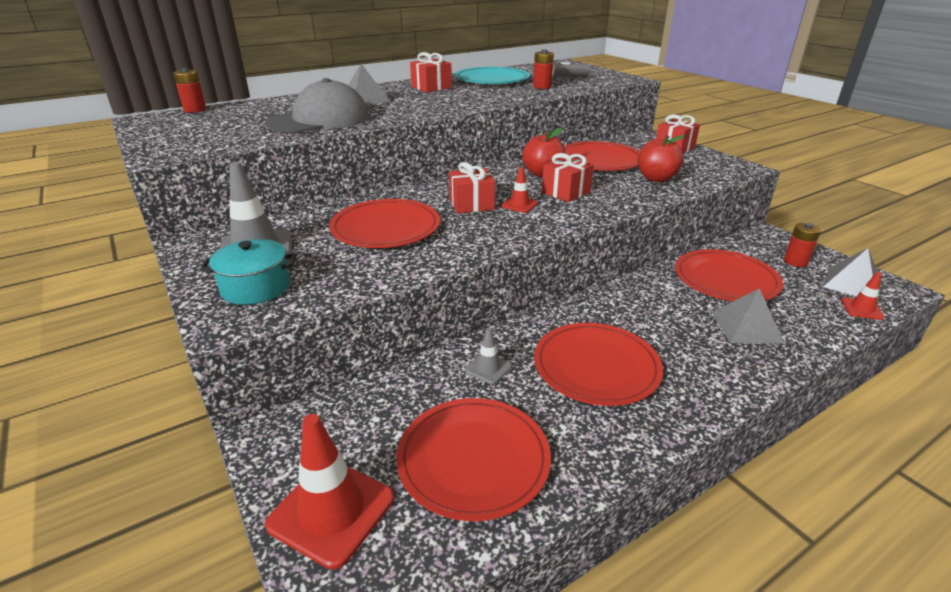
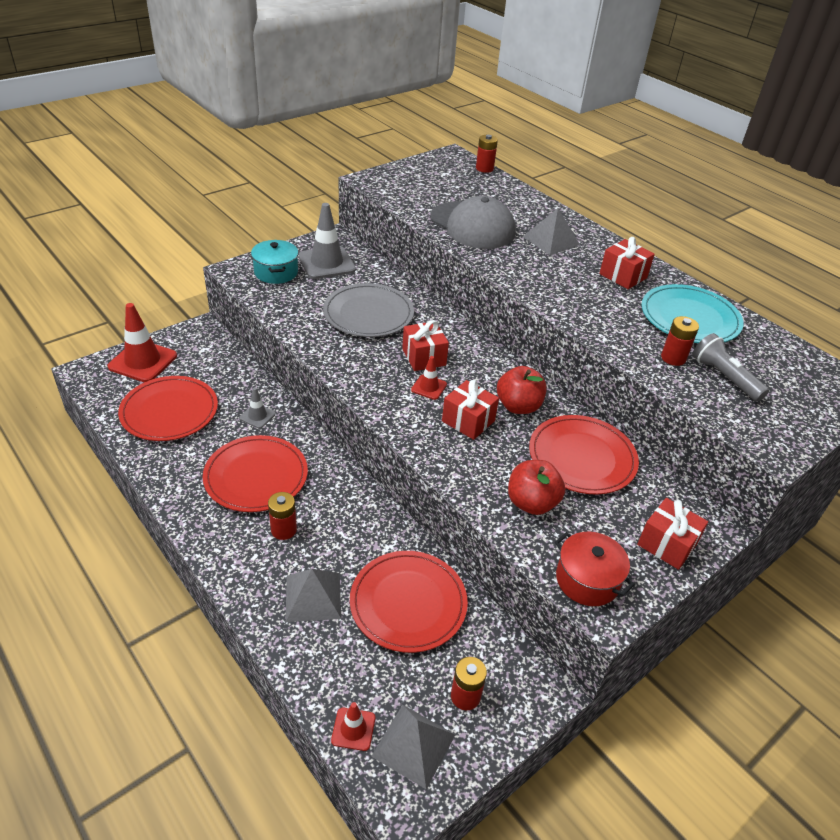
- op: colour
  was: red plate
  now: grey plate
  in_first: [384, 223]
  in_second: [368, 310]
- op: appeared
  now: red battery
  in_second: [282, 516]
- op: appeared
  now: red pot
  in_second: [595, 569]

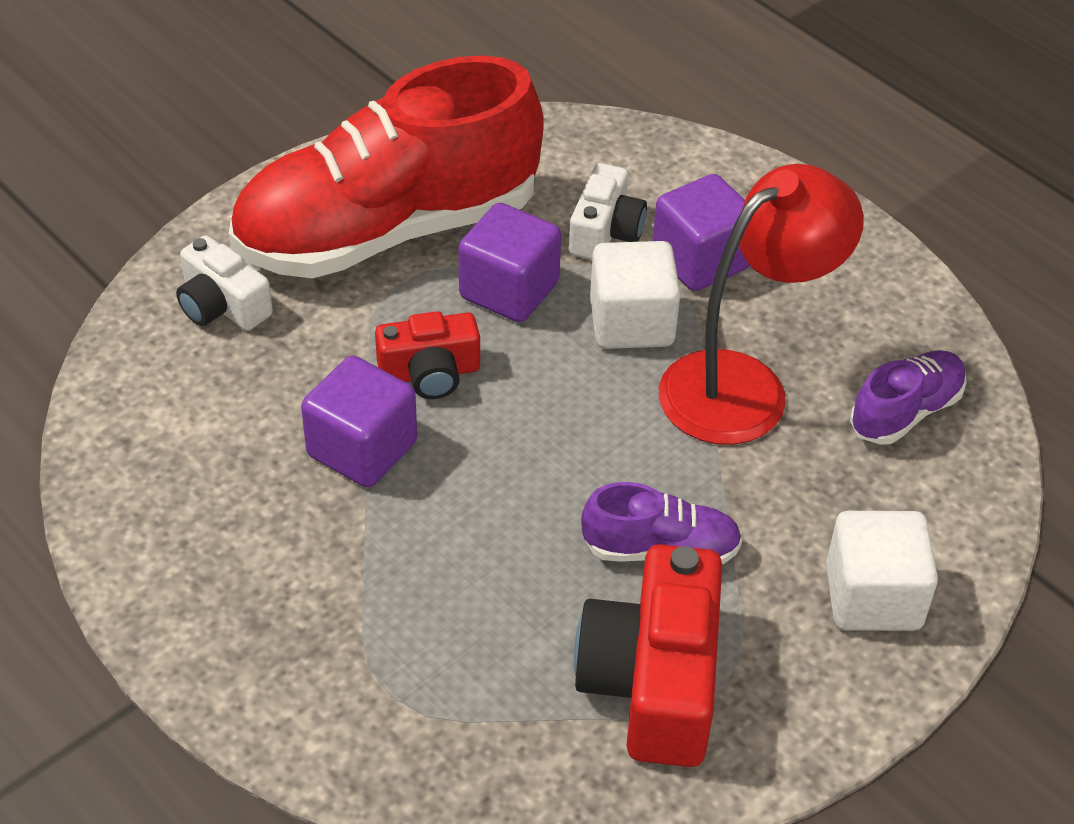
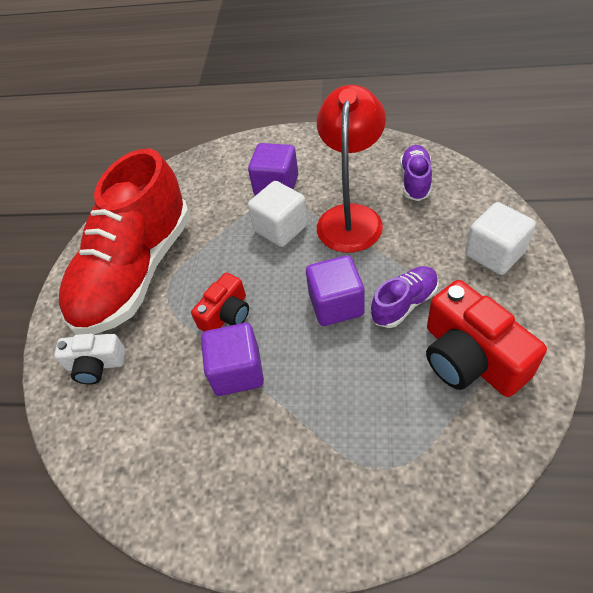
- op: relocated
  was: purple cube
  in_first: [509, 262]
  in_second: [335, 290]
- op: missing
  was: white camera
  in_first: [608, 211]

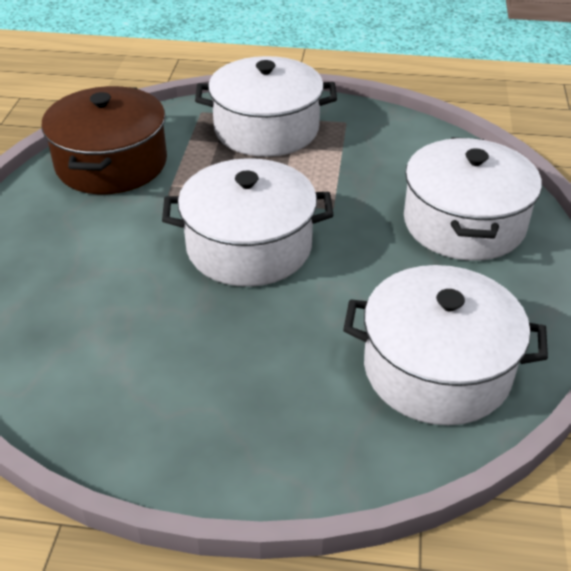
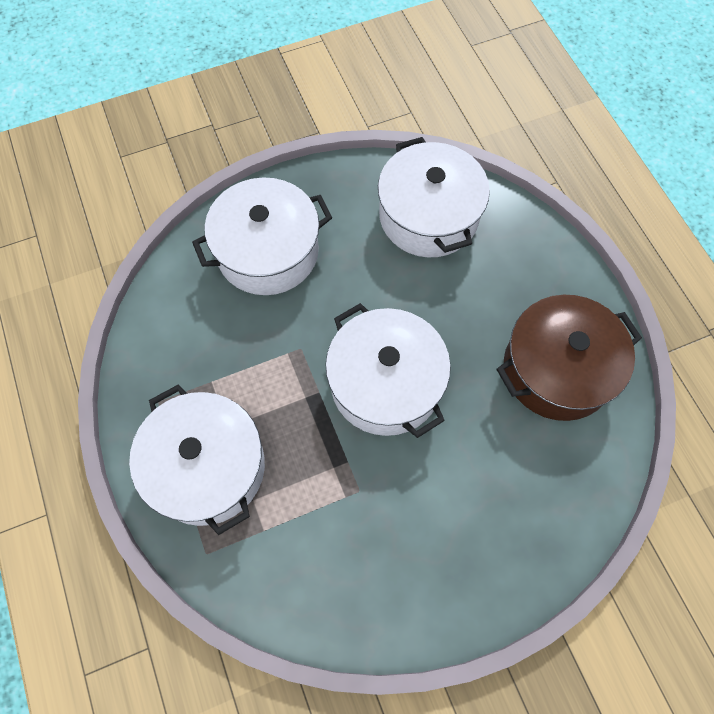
- op: relocated
  was: brown pot
  in_first: [104, 140]
  in_second: [569, 358]

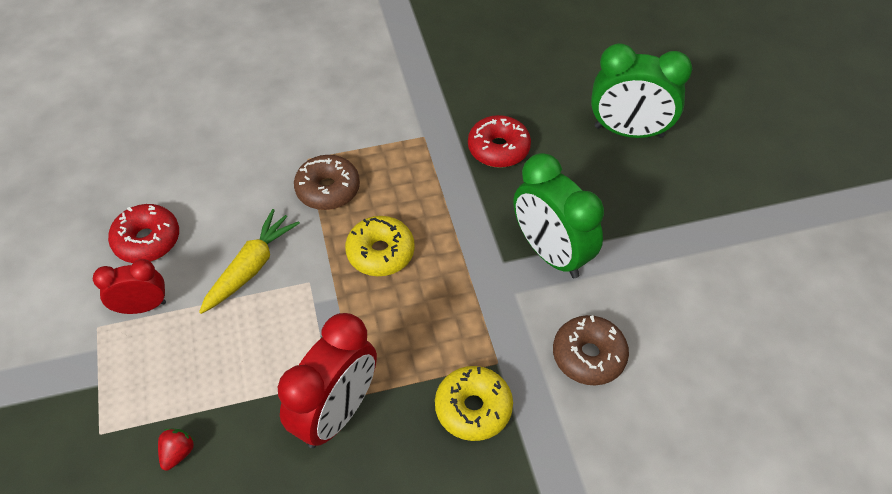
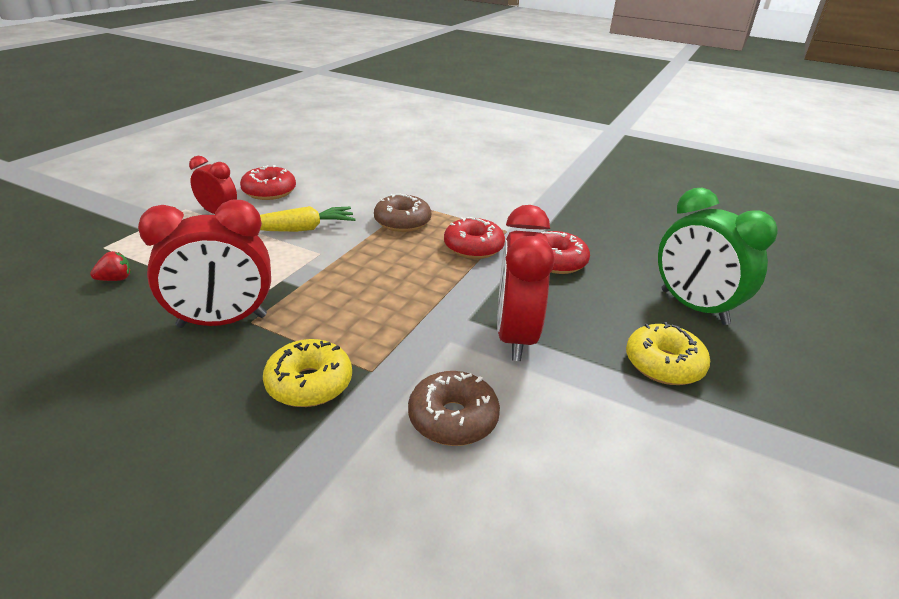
- op: relocated
  was: yellow donut
  in_first: [380, 246]
  in_second: [668, 353]
- op: colour
  was: green clock
  now: red clock
  in_first: [559, 215]
  in_second: [525, 283]
- op: appeared
  now: red donut
  in_second: [474, 238]

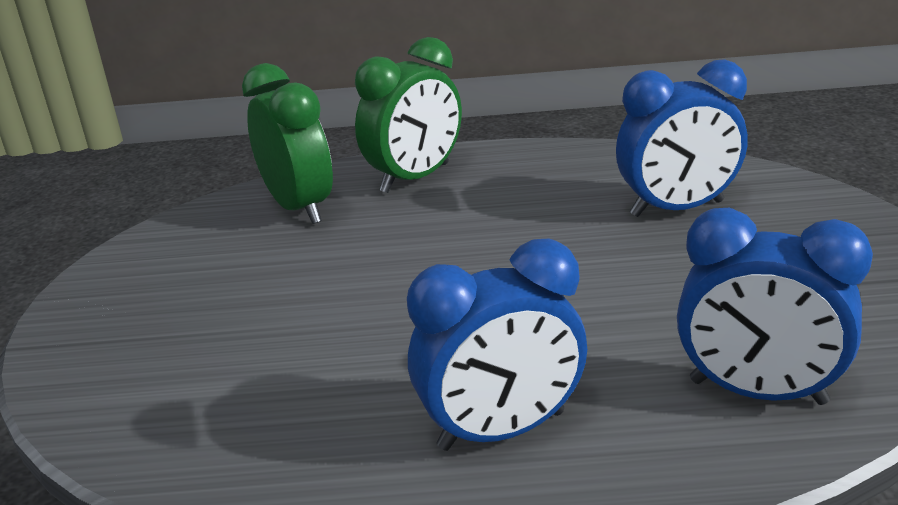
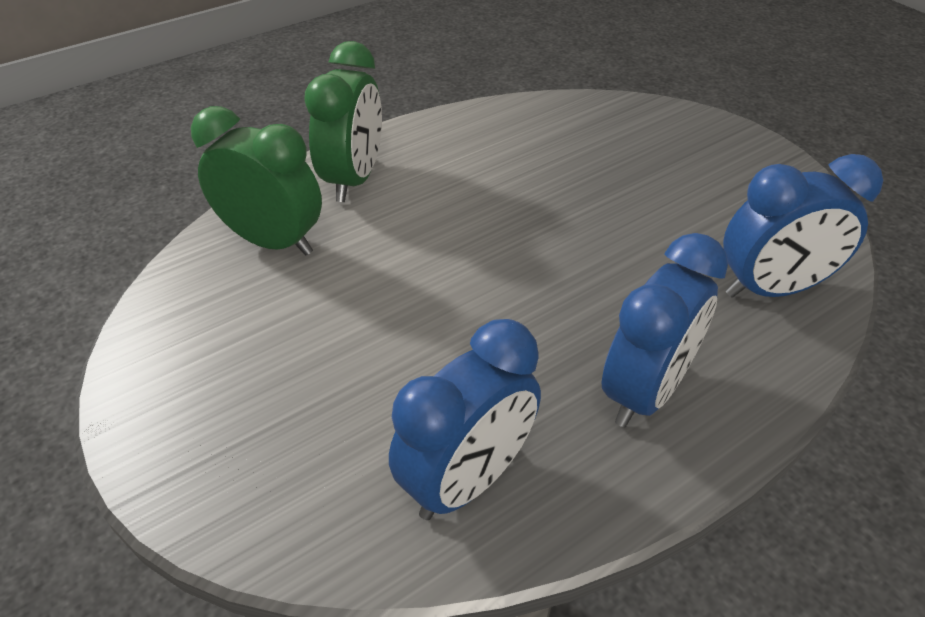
- op: relocated
  was: blue clock
  in_first: [682, 138]
  in_second: [465, 419]

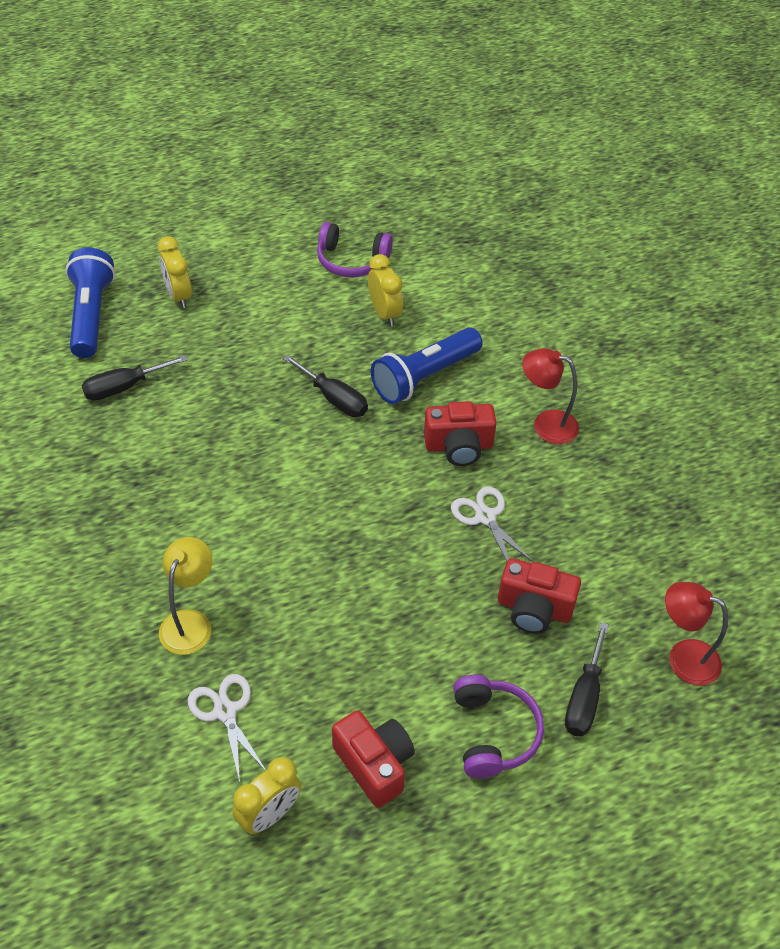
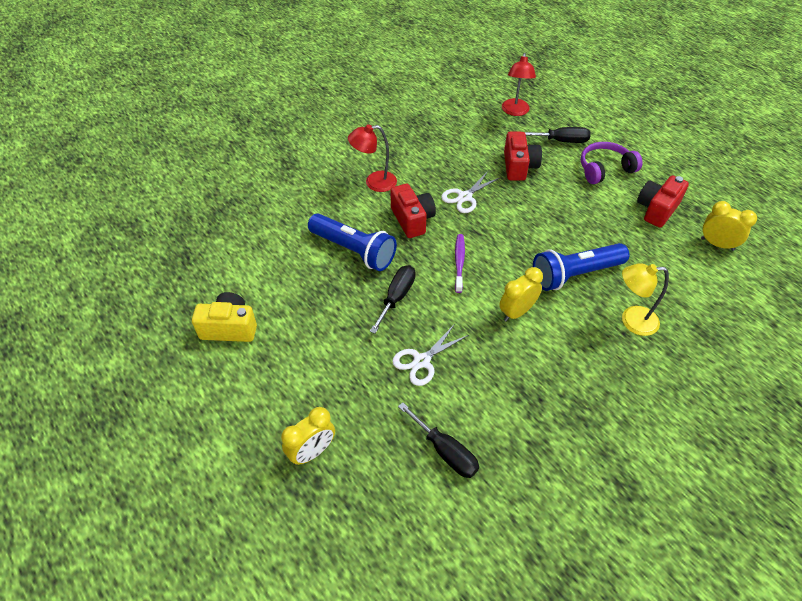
- op: relocated
  was: blue flashlight
  in_first: [90, 303]
  in_second: [581, 267]
- op: relocated
  was: white scissors
  in_first: [227, 728]
  in_second: [430, 355]
- op: exchanged
  was: purple headphones
  now: yellow camera
  in_first: [355, 249]
  in_second: [224, 317]
- op: relocated
  was: yellow clock
  in_first: [385, 290]
  in_second: [521, 294]
- op: spun
  was: red lamp
  in_first: [550, 396]
  in_second: [372, 158]
  clockwise: 75
- op: appeared
  now: purple toothbrush
  in_second: [460, 263]

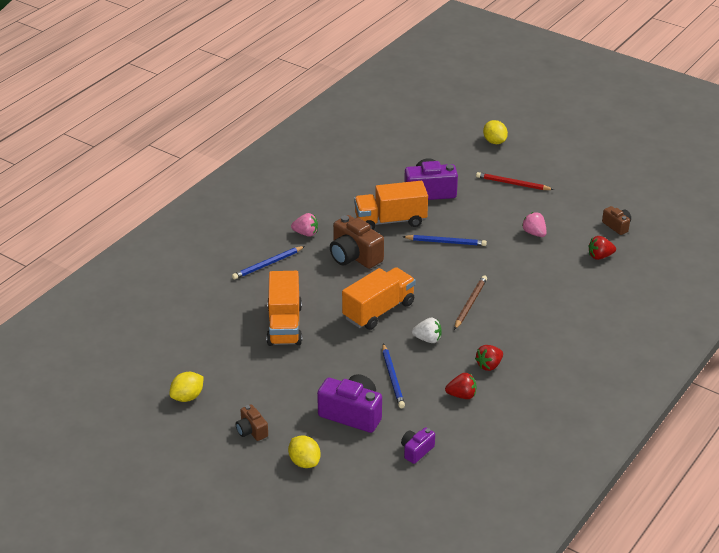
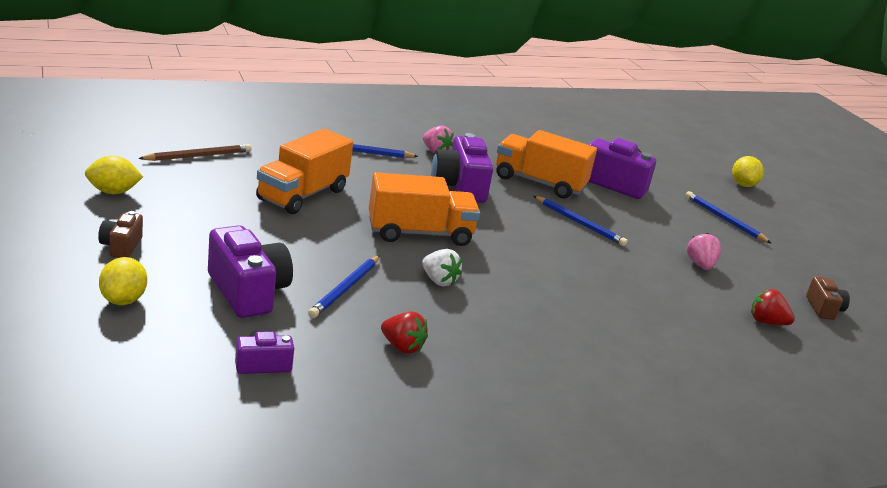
- op: colour
  was: brown camera
  now: purple camera
  in_first: [357, 242]
  in_second: [462, 168]
- op: relocated
  was: brown pencil
  in_first: [470, 302]
  in_second: [195, 152]
- op: missing
  was: red strawberry
  in_first: [489, 358]
- op: colour
  was: red pencil
  now: blue pencil
  in_first: [515, 181]
  in_second: [729, 217]

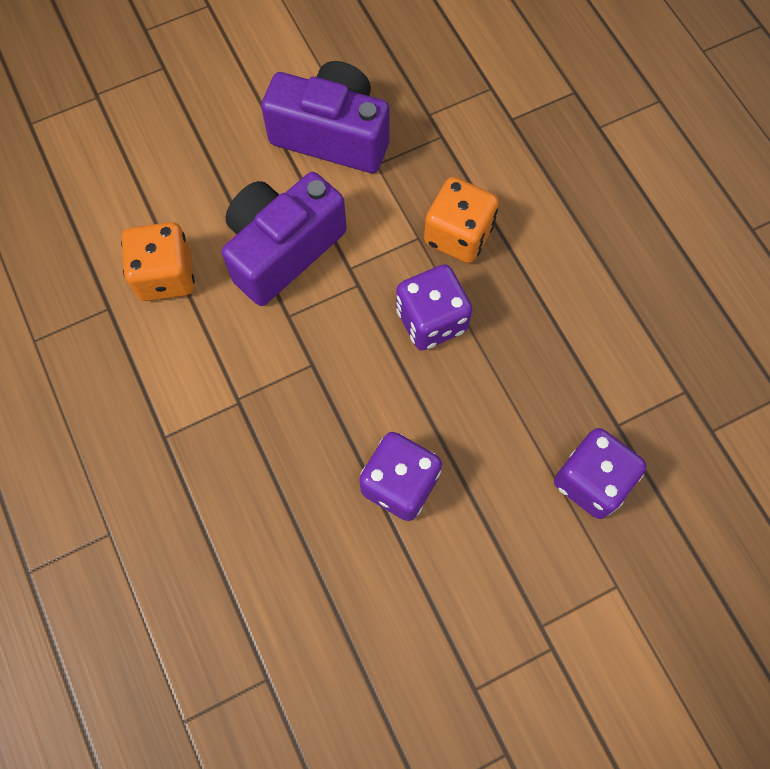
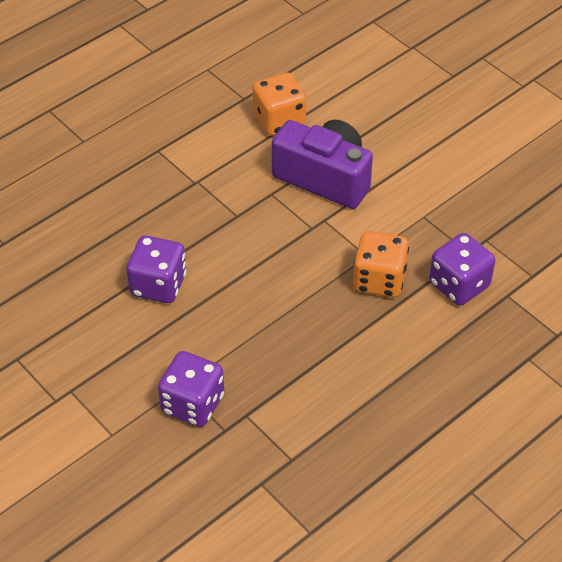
- op: missing
  was: purple camera
  in_first: [325, 117]
- op: relocated
  was: purple dice
  in_first: [434, 307]
  in_second: [462, 269]

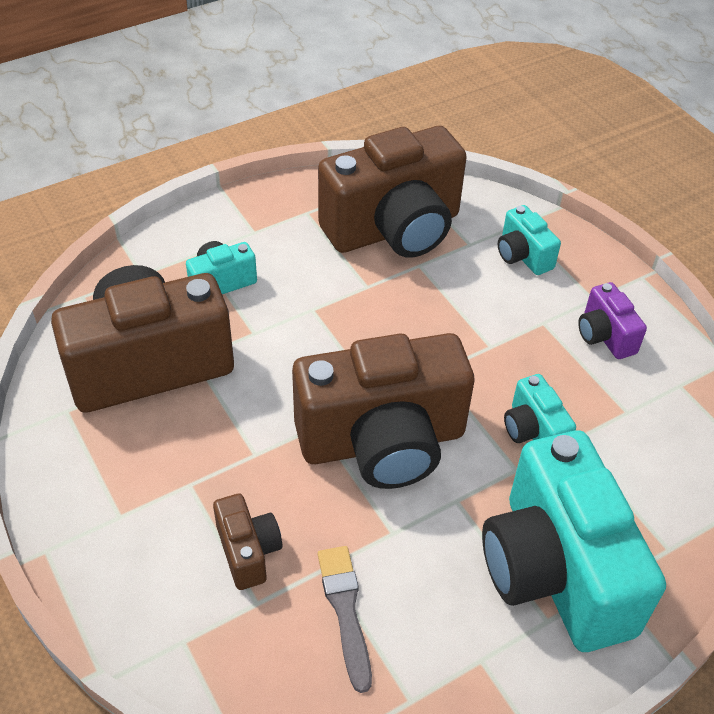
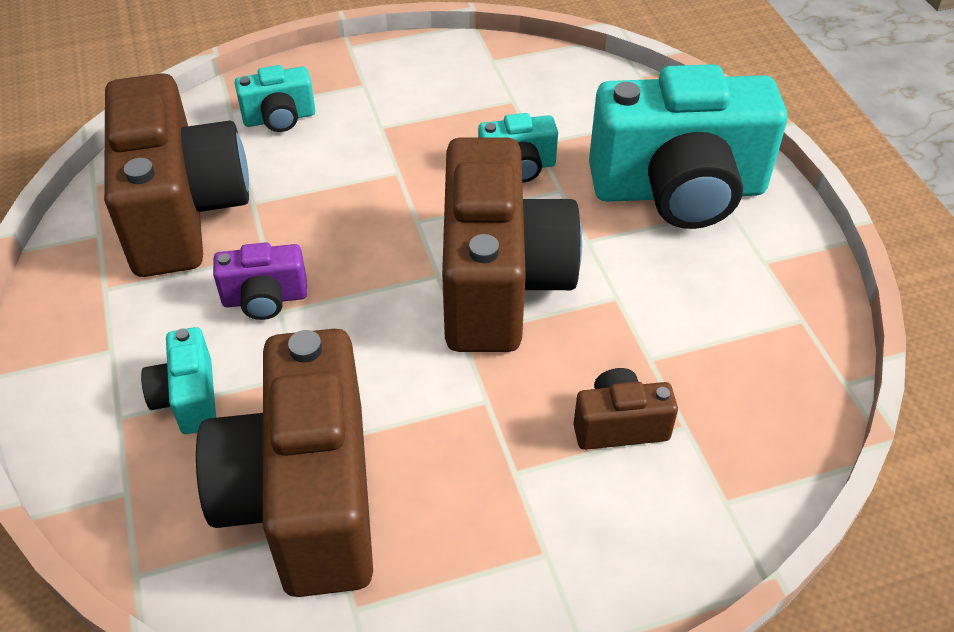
- op: missing
  was: grey brush
  in_first: [345, 619]
- op: relocated
  was: purple camera
  in_first: [612, 320]
  in_second: [260, 281]

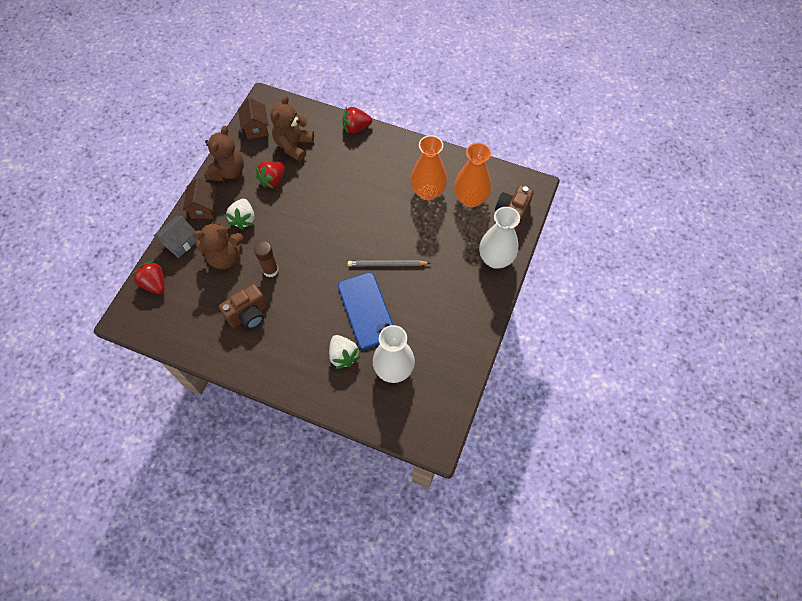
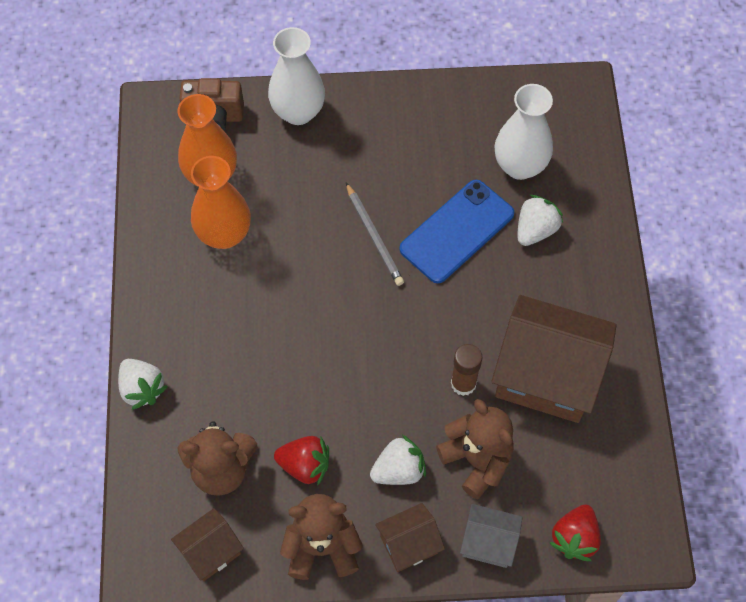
- op: exchanged
  was: brown camera
  now: brown house
  in_first: [243, 306]
  in_second: [554, 359]
- op: colour
  was: red strawberry
  now: white strawberry
  in_first: [357, 119]
  in_second: [143, 384]

